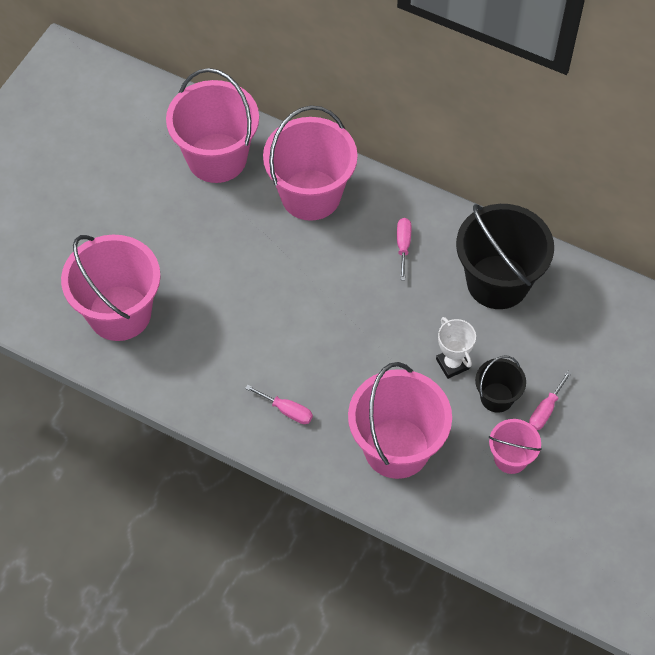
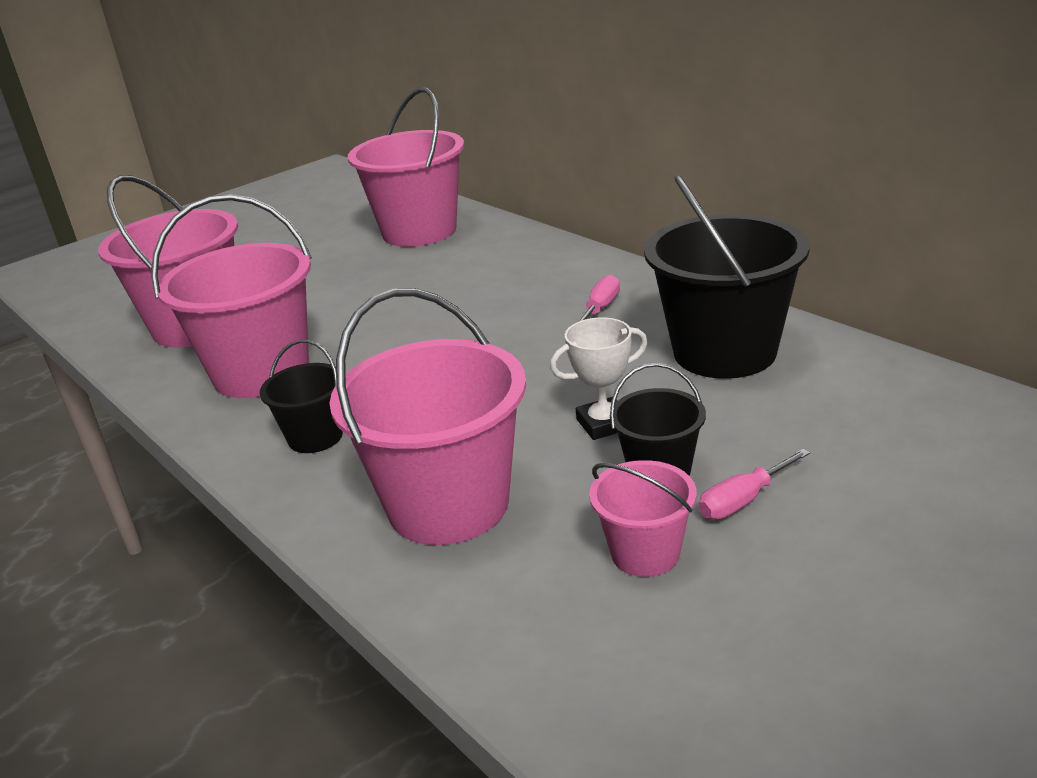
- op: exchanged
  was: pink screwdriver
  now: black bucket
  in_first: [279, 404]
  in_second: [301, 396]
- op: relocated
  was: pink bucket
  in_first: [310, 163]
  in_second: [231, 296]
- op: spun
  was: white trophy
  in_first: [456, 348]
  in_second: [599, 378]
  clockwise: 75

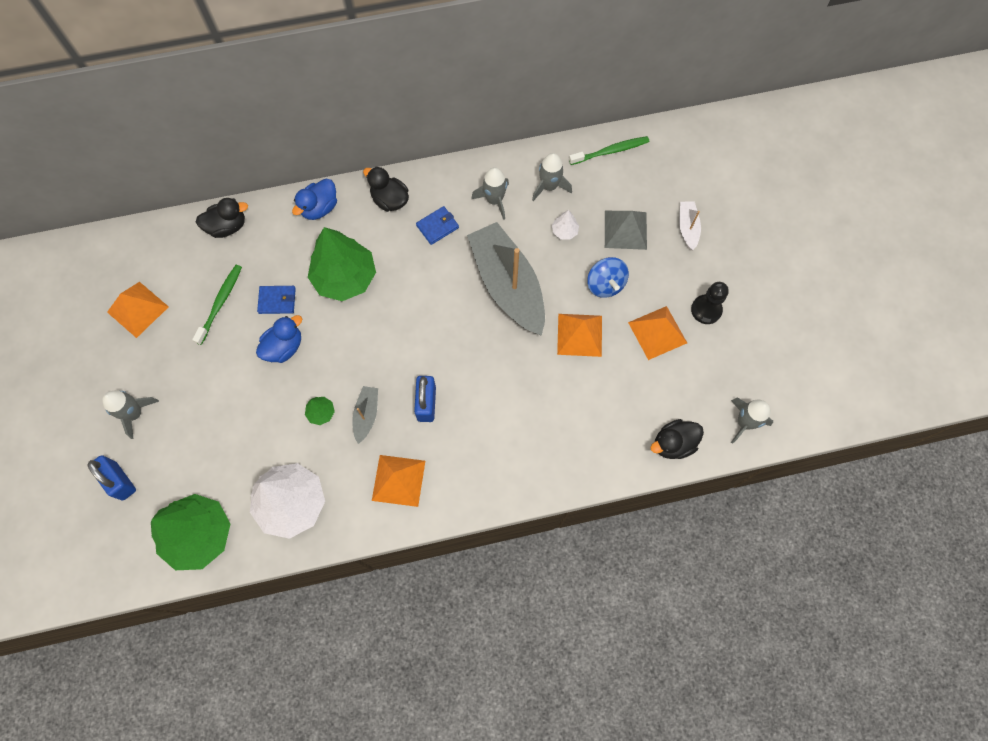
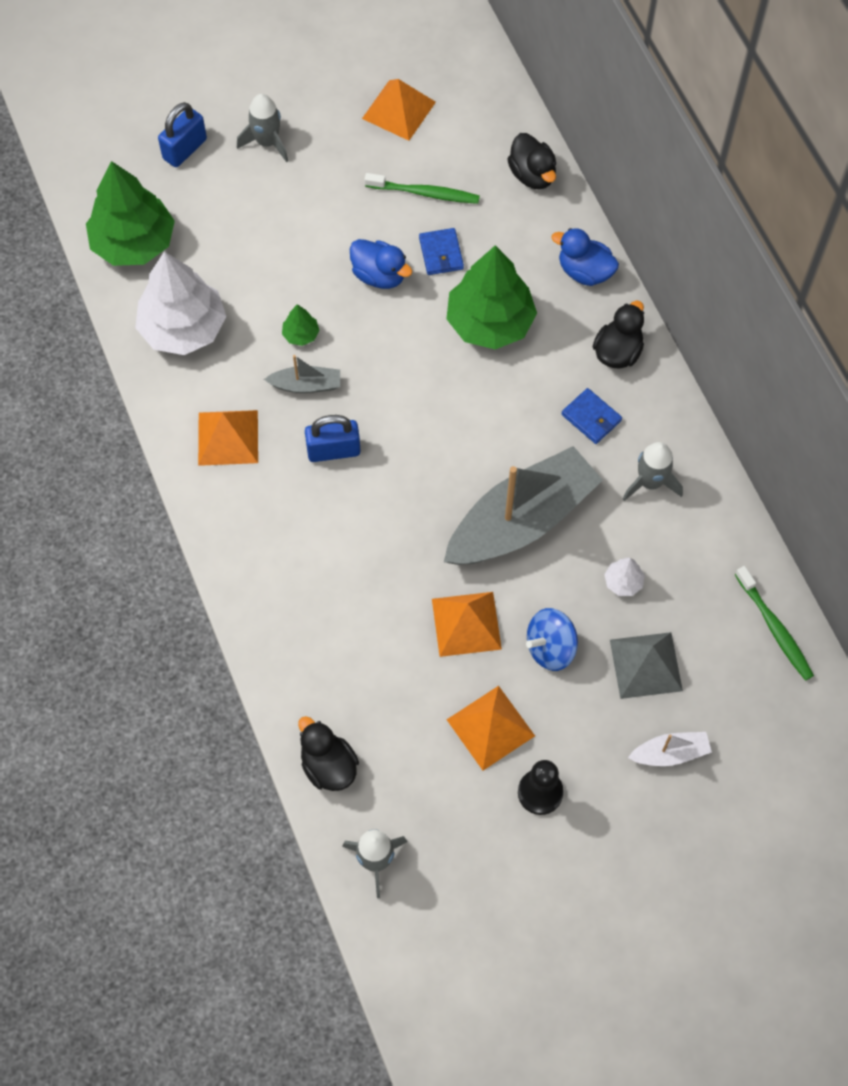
- op: missing
  was: grey rocket
  in_first: [552, 177]

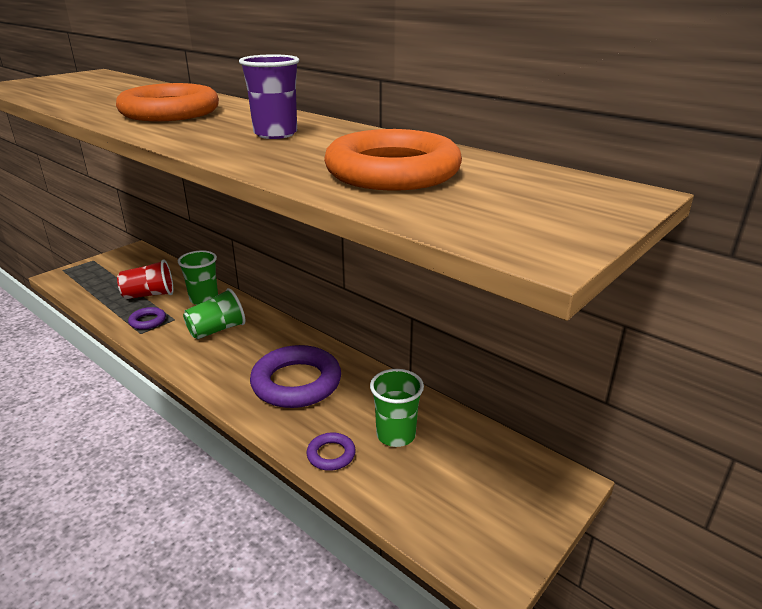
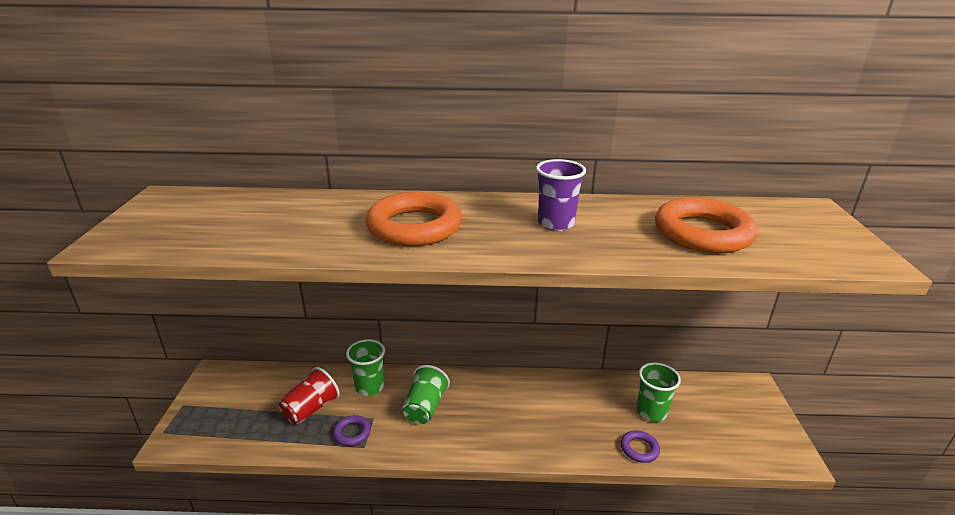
- op: missing
  was: purple ring
  in_first: [295, 376]

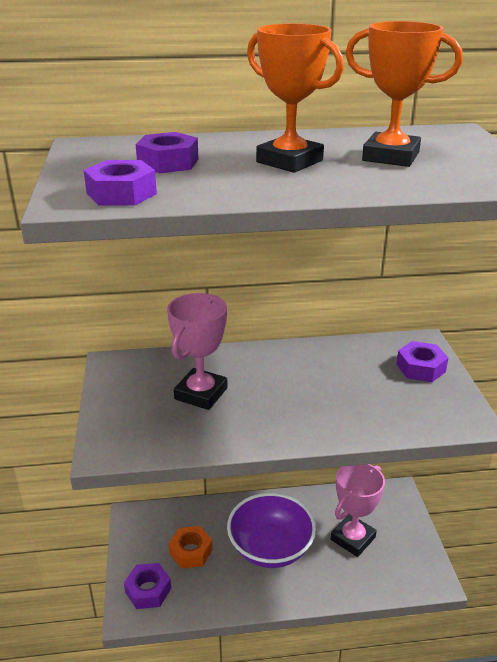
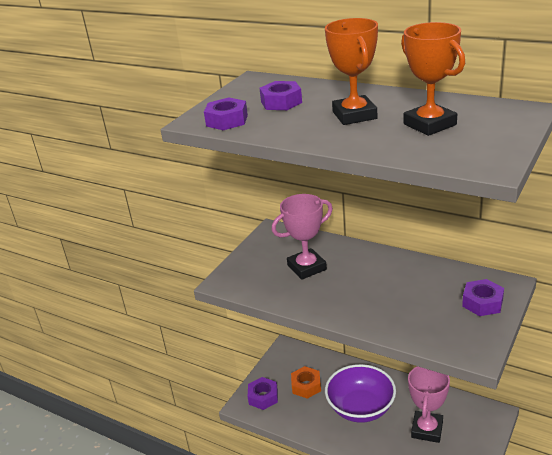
- op: spun
  was: pink trophy
  in_first: [358, 510]
  in_second: [429, 404]
  clockwise: -60

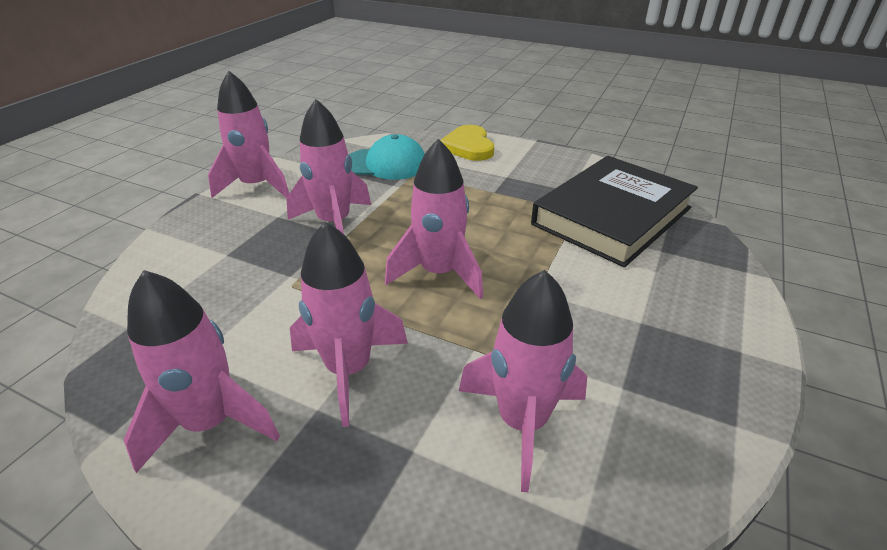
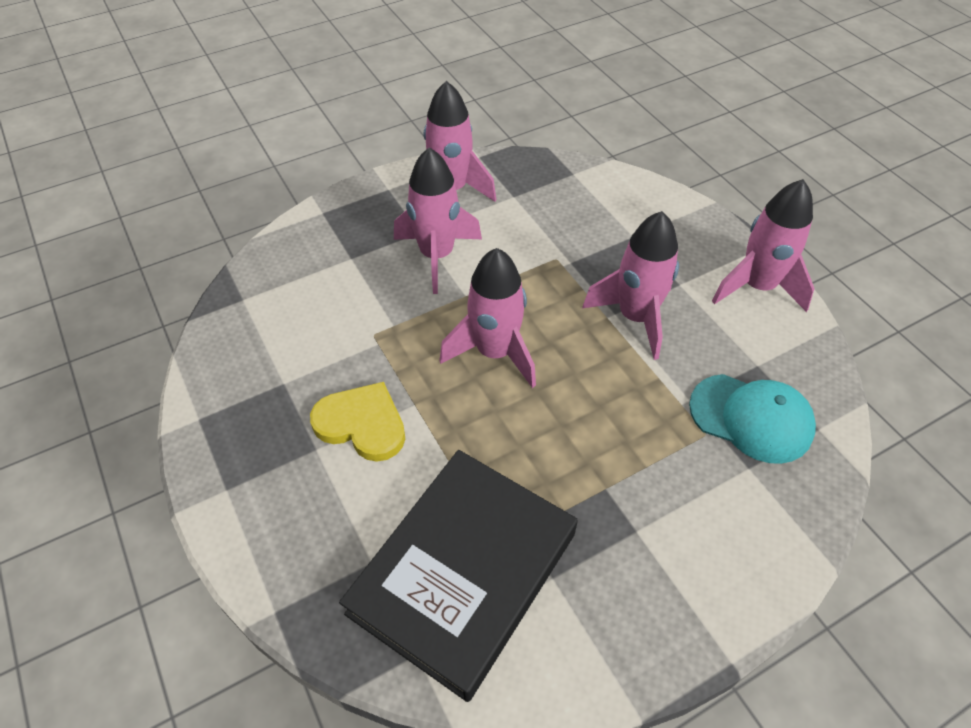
- op: spun
  was: turquoise cap
  in_first: [387, 157]
  in_second: [752, 419]
  clockwise: -105
- op: relocated
  was: yellow heart
  in_first: [467, 143]
  in_second: [357, 422]
- op: missing
  was: pink rocket
  in_first: [523, 381]
- op: spun
  was: black book
  in_first: [614, 211]
  in_second: [458, 576]
  clockwise: 45

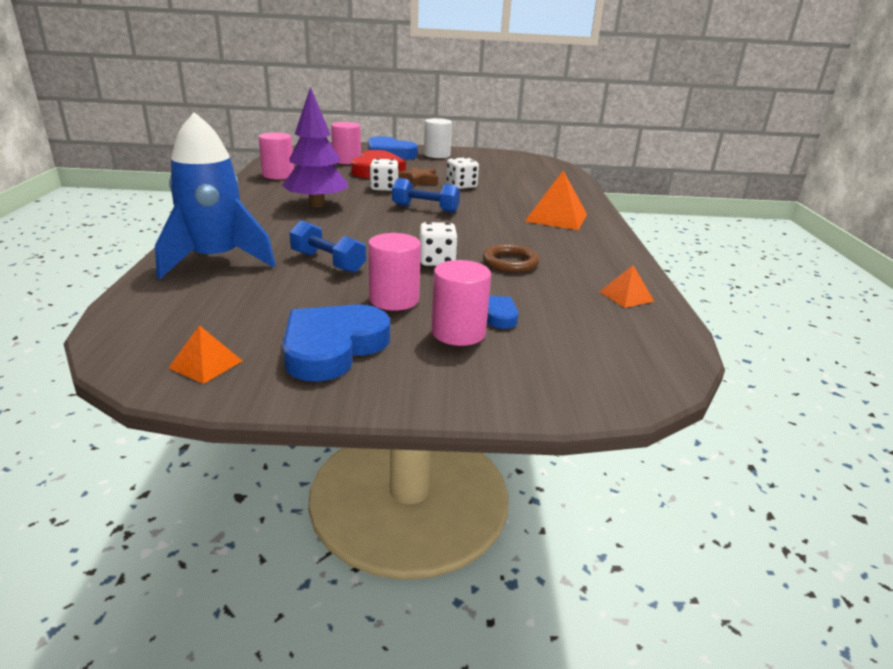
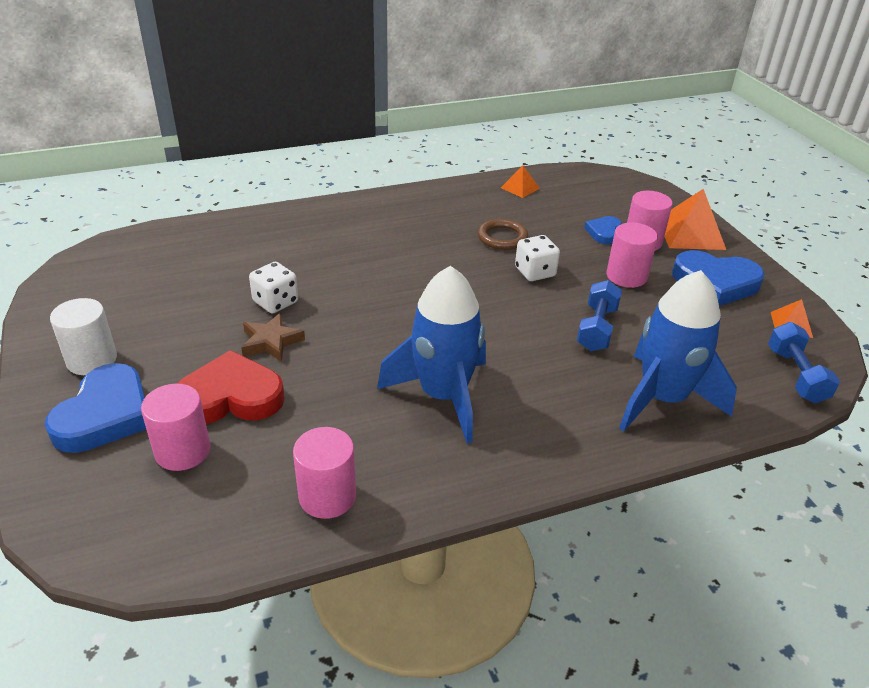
- op: exchanged
  was: purple tree
  now: blue rocket
  in_first: [315, 147]
  in_second: [431, 355]
- op: missing
  was: white dice
  in_first: [384, 174]
- op: relocated
  was: blue dumbbell
  in_first: [426, 195]
  in_second: [804, 362]
- op: relocated
  was: orange pyramid
  in_first: [556, 200]
  in_second: [695, 219]

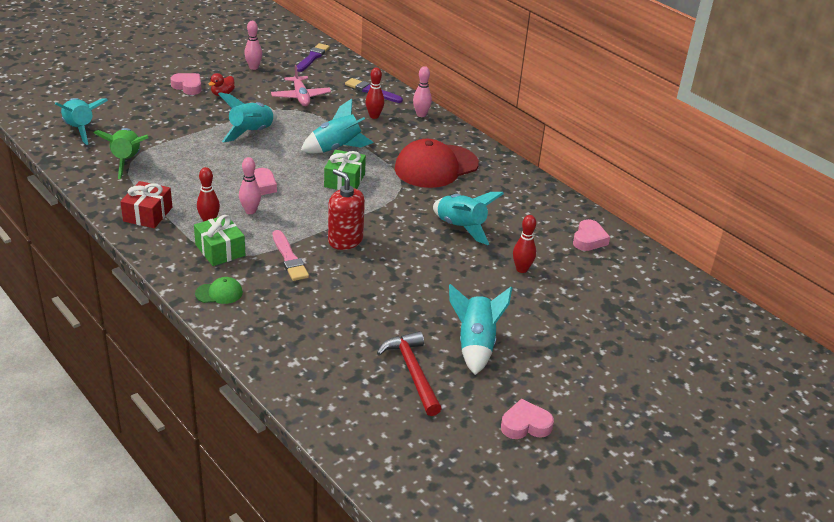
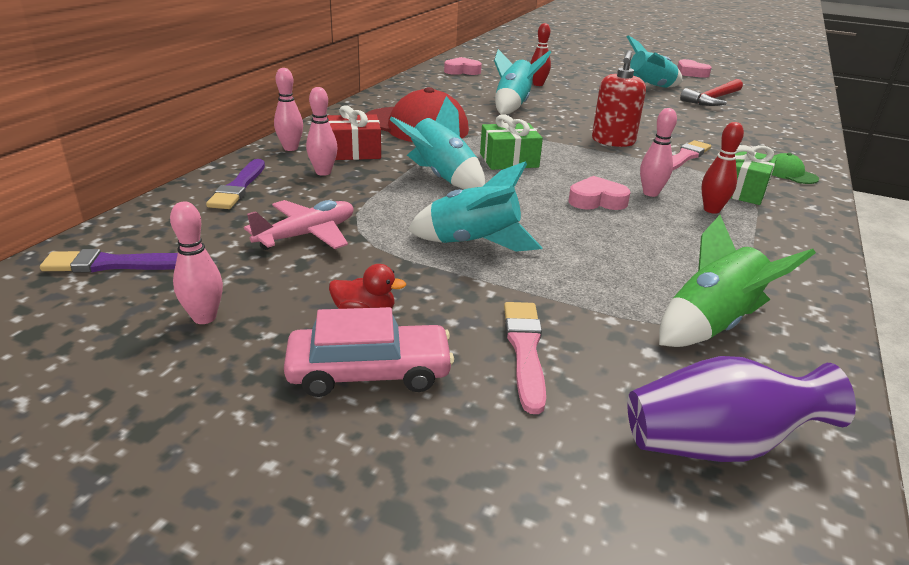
- op: exchanged
  was: turquoise rocket
  now: purple vase
  in_first: [81, 121]
  in_second: [741, 409]
- op: relocated
  was: red gift
  in_first: [146, 204]
  in_second: [354, 132]
- op: exchanged
  was: pink heart
  now: pink car
  in_first: [186, 84]
  in_second: [369, 352]
- op: colour
  was: red bowling pin
  now: pink bowling pin
  in_first: [375, 93]
  in_second: [322, 131]
- op: appeared
  now: pink brush
  in_second: [525, 358]

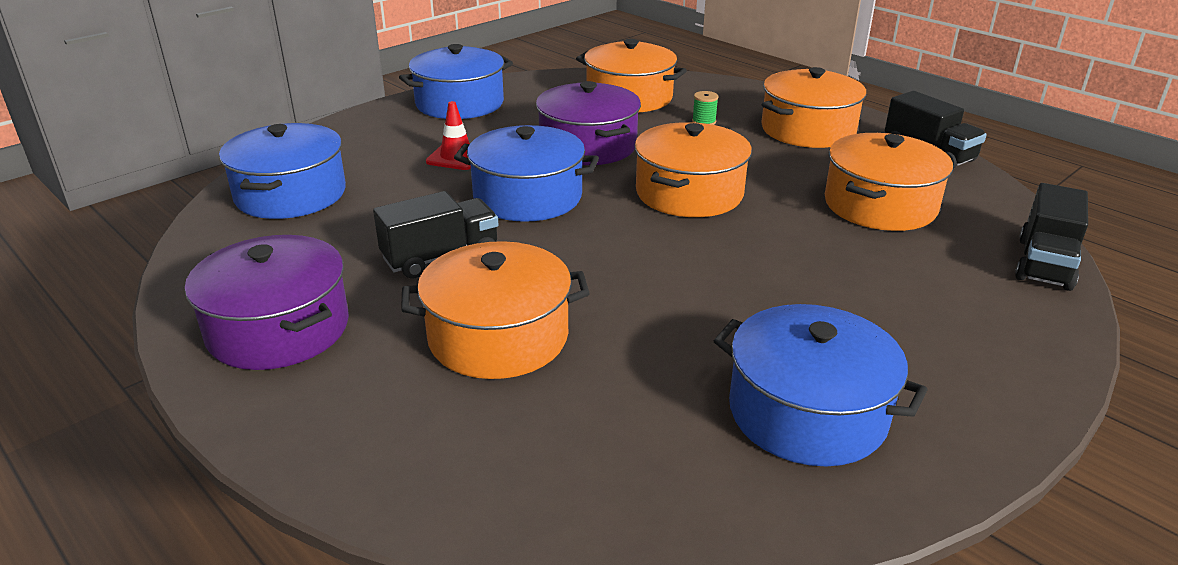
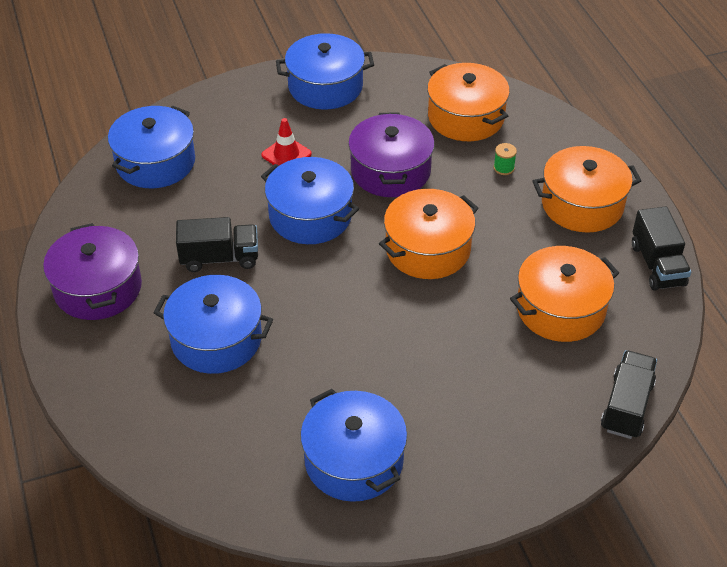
- op: colour
  was: orange pot
  now: blue pot
  in_first: [495, 310]
  in_second: [213, 324]
- op: spun
  was: black truck
  in_first: [1051, 237]
  in_second: [629, 394]
  clockwise: 150

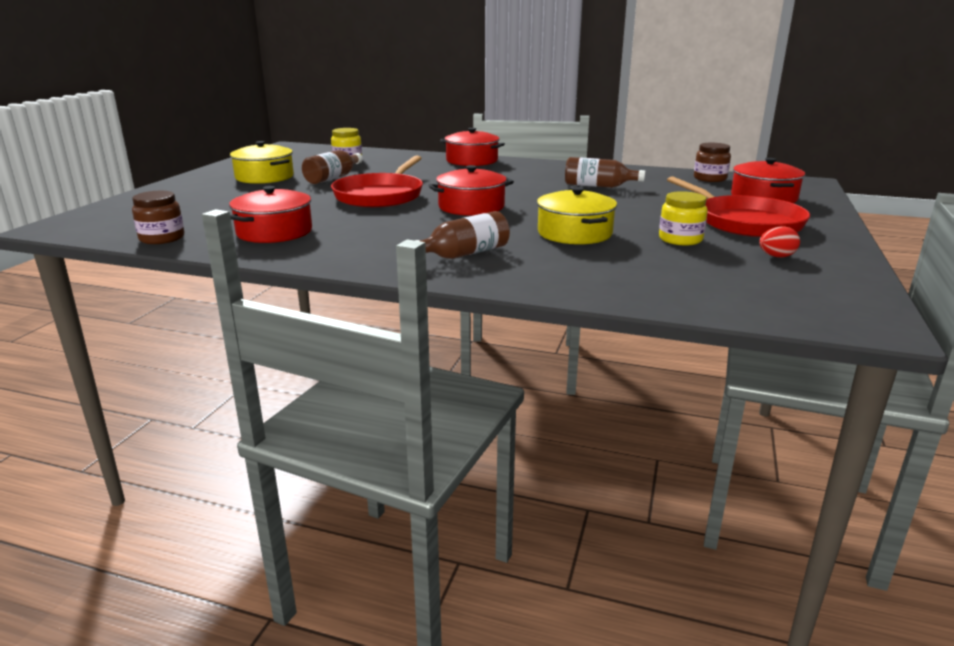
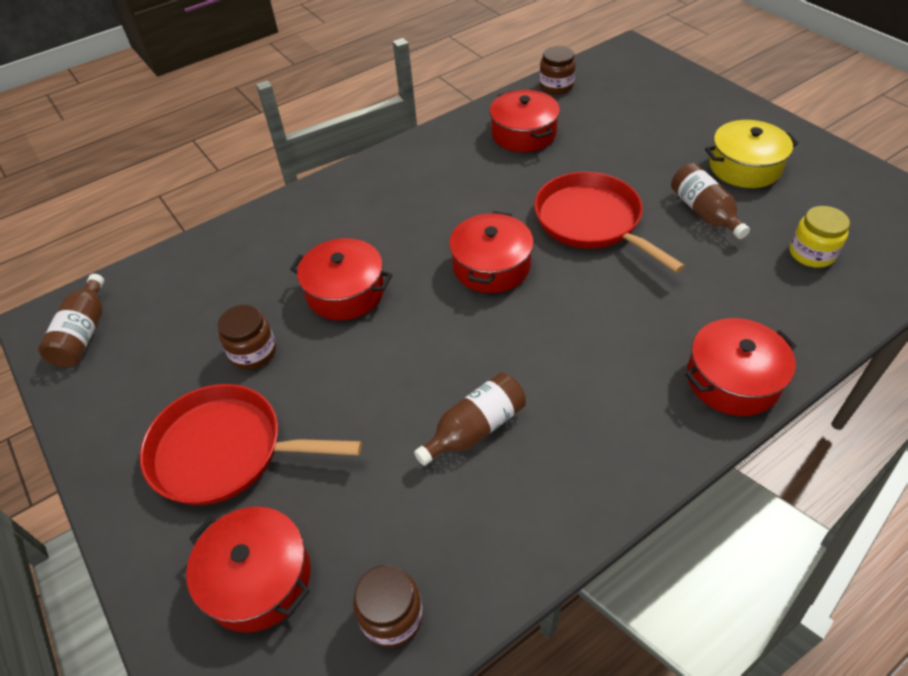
- op: relocated
  was: brown bottle
  in_first: [462, 235]
  in_second: [71, 320]
- op: colour
  was: yellow pot
  now: red pot
  in_first: [577, 215]
  in_second: [341, 279]
- op: colour
  was: yellow jar
  now: brown jar
  in_first: [683, 218]
  in_second: [247, 337]
- op: missing
  was: red egg
  in_first: [779, 241]

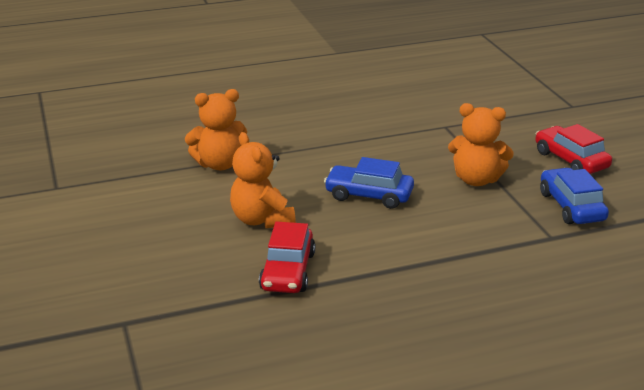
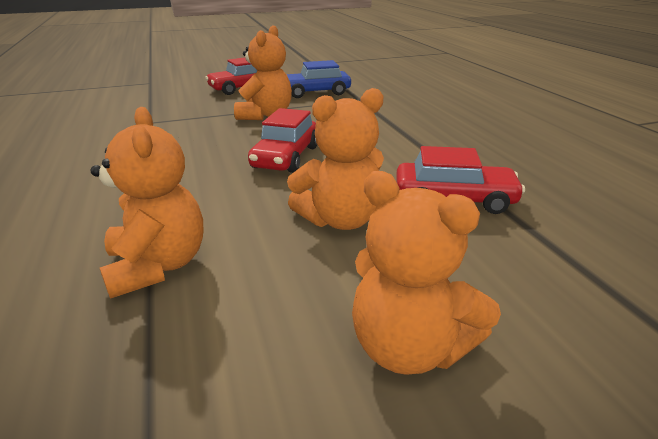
- op: colour
  was: blue car
  now: red car
  in_first: [369, 183]
  in_second: [282, 140]
- op: appeared
  now: orange teddy bear
  in_second: [426, 273]

